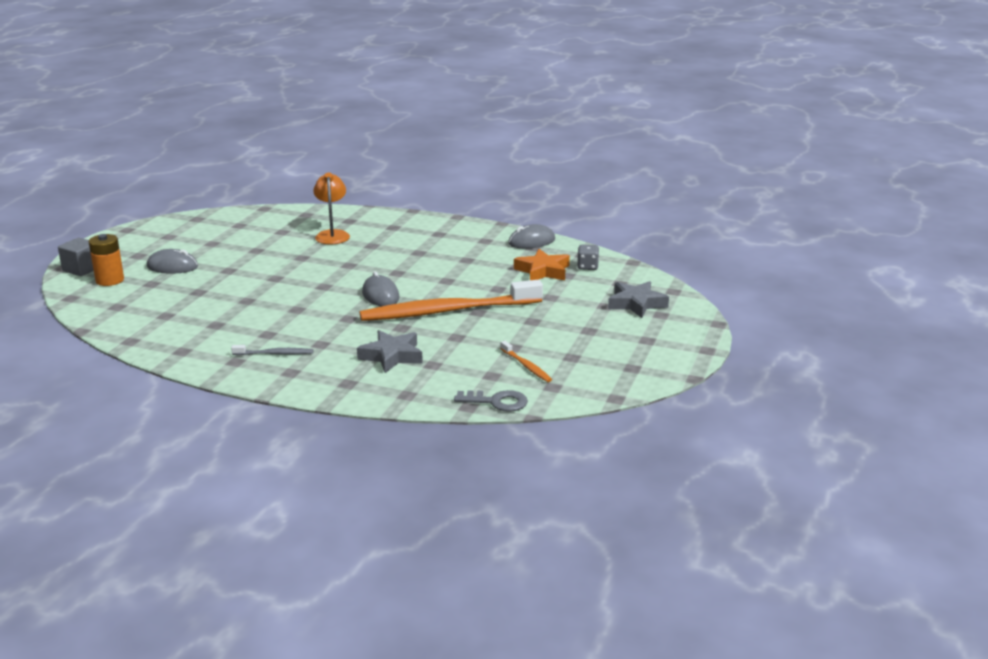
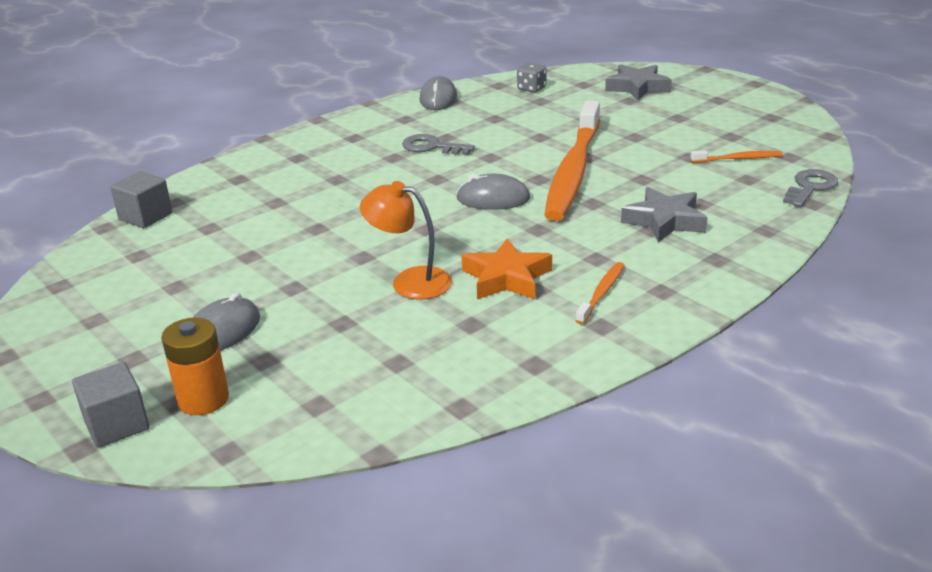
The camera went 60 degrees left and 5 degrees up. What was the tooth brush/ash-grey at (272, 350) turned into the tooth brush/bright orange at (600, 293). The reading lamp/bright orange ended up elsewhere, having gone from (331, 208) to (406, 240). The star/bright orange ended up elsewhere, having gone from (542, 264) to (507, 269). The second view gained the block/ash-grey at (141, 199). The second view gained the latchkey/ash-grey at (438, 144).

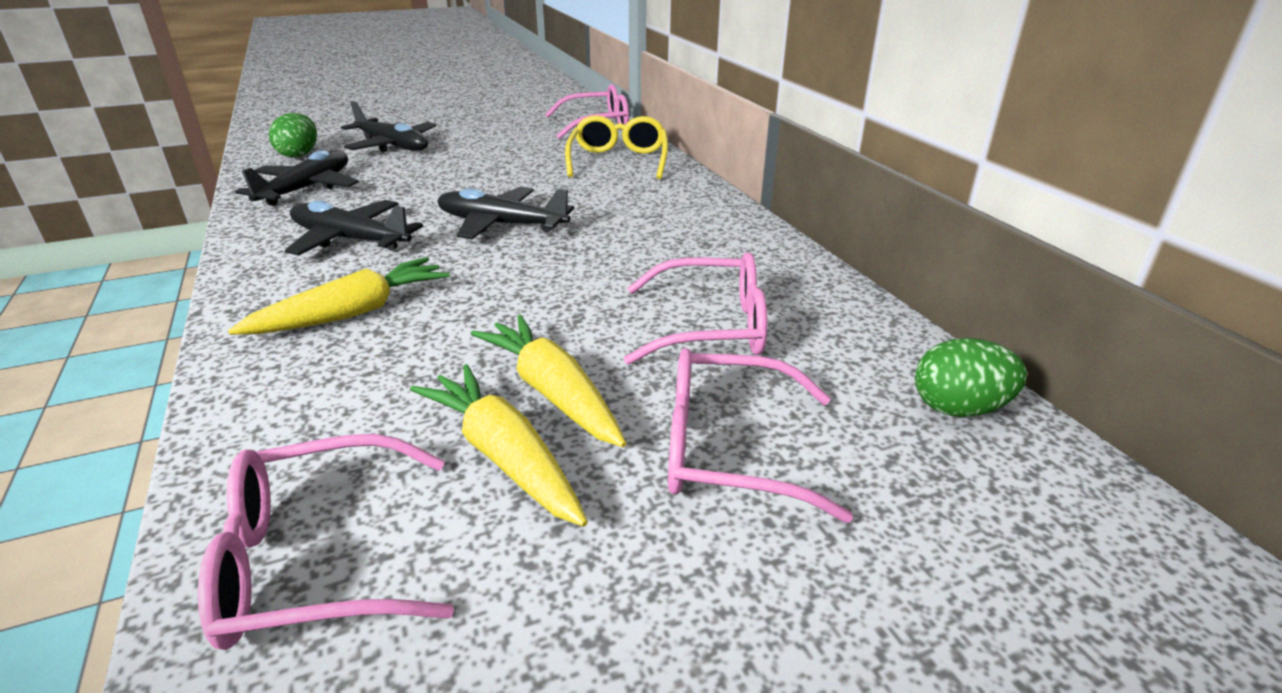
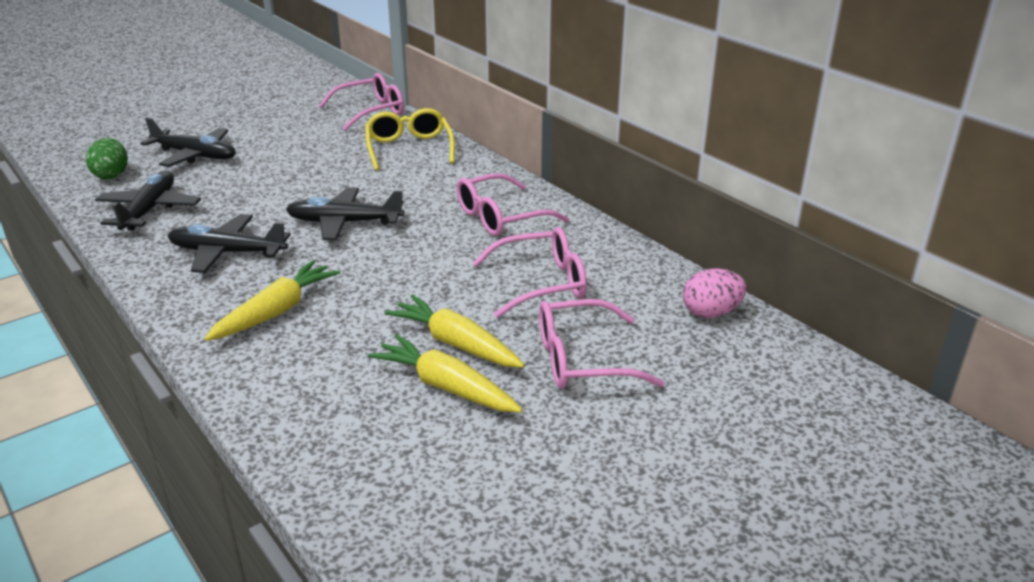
The camera went 15 degrees left and 0 degrees up. The eyeglasses/pink ended up elsewhere, having gone from (326, 542) to (512, 204). What was the egg shape/green at (971, 377) turned into the egg shape/pink at (715, 293).

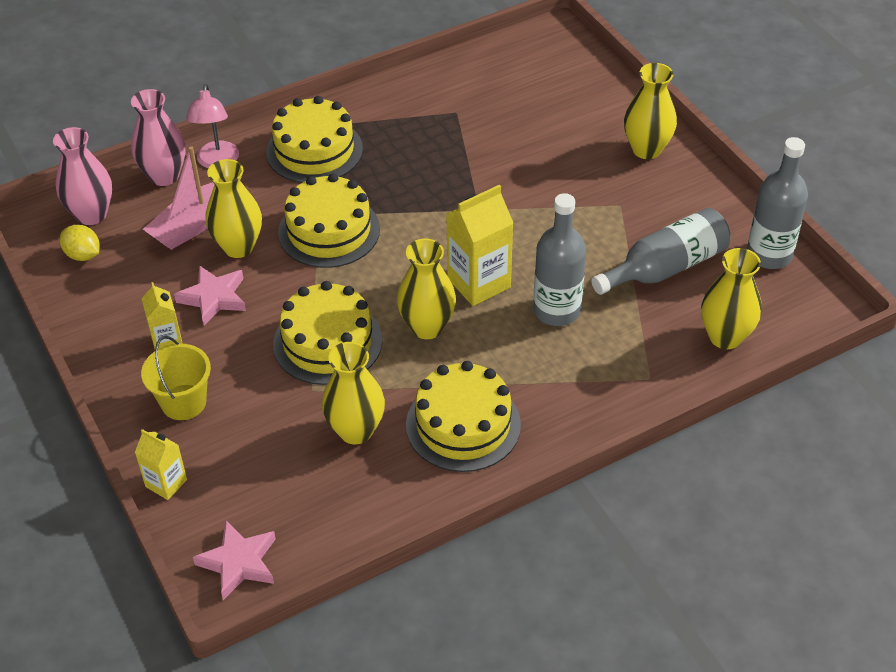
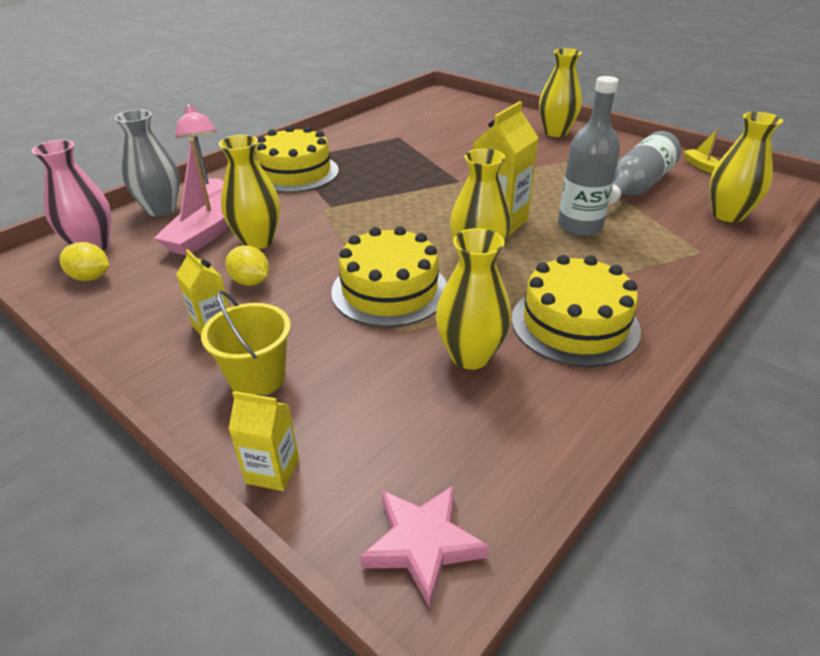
The camera went 20 degrees left and 10 degrees down. What was the vase/pink at (158, 137) turned into the vase/ash-grey at (147, 163). Where the star/pink stood at (210, 295), the citrus fruit/yellow came to stand at (247, 265). The second view lost the layer cake/yellow at (329, 220). Where the drink bottle/ash-grey stood at (777, 203), the sailboat/yellow came to stand at (701, 151).

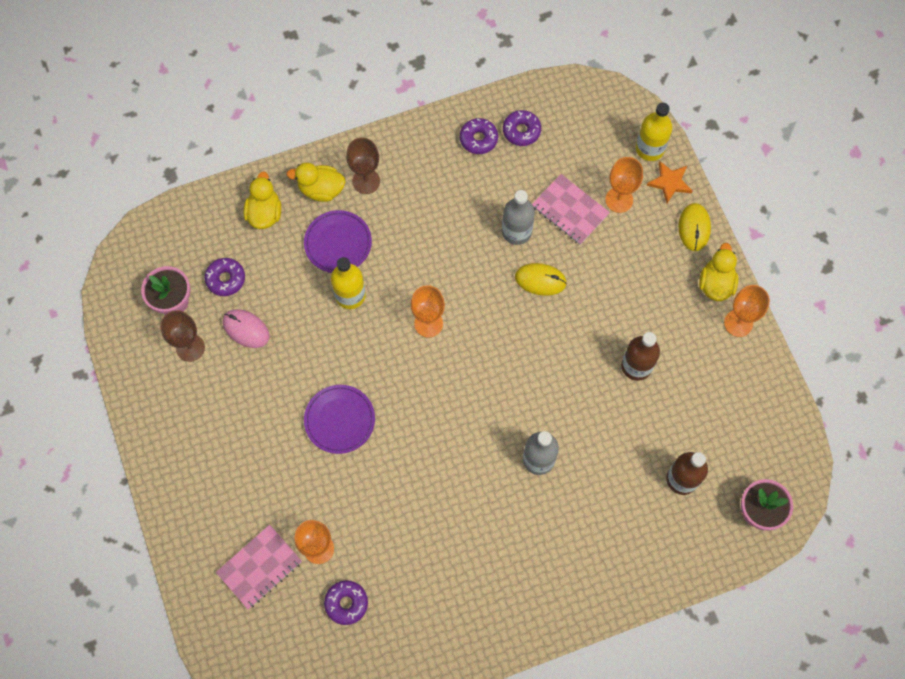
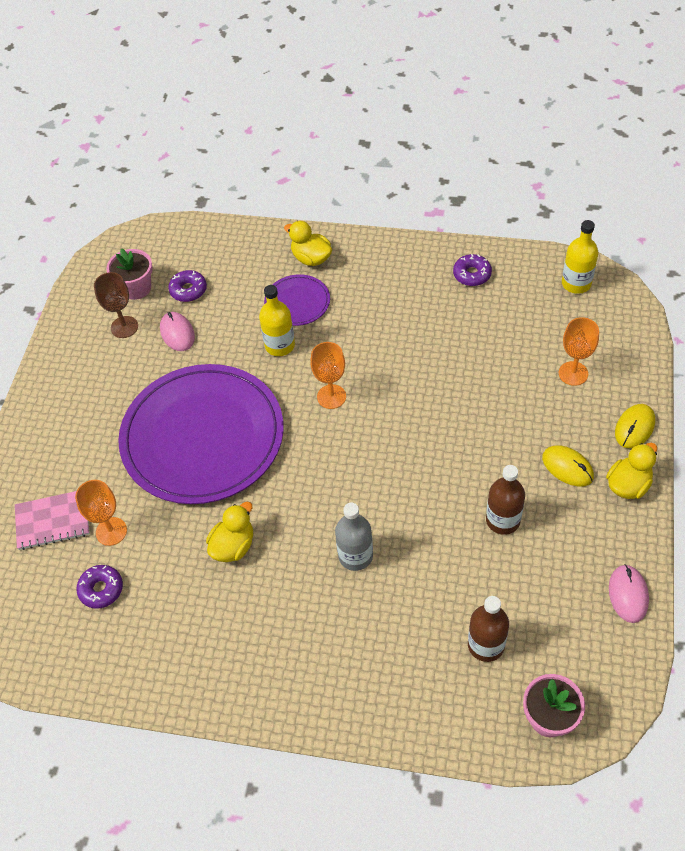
The camera went 35 degrees right and 15 degrees down. The toy duck/yellow ended up elsewhere, having gone from (262, 200) to (229, 532). The size of the flat dish/purple at (339, 419) changed by a factor of 2.29. The second view lost the wine glass/dark brown at (363, 166). The second view lost the drink bottle/ash-grey at (518, 217). The second view lost the doughnut/purple at (522, 128). The PC mouse/yellow ended up elsewhere, having gone from (541, 279) to (568, 466). The second view lost the notebook/pink at (571, 209). The drink bottle/yellow ended up elsewhere, having gone from (654, 132) to (580, 257). The second view lost the star/bright orange at (669, 182). The second view lost the wine glass/bright orange at (747, 311). The second view gained the PC mouse/pink at (629, 593).

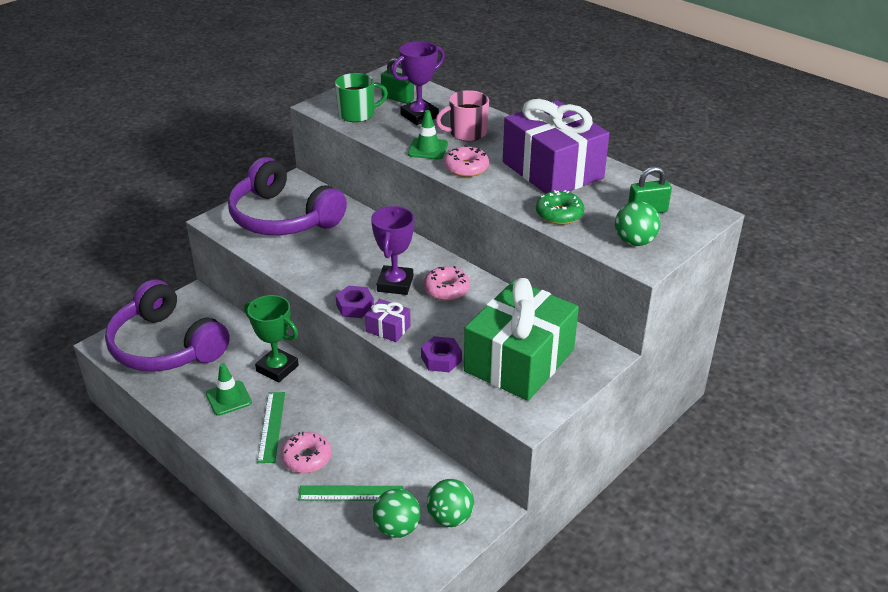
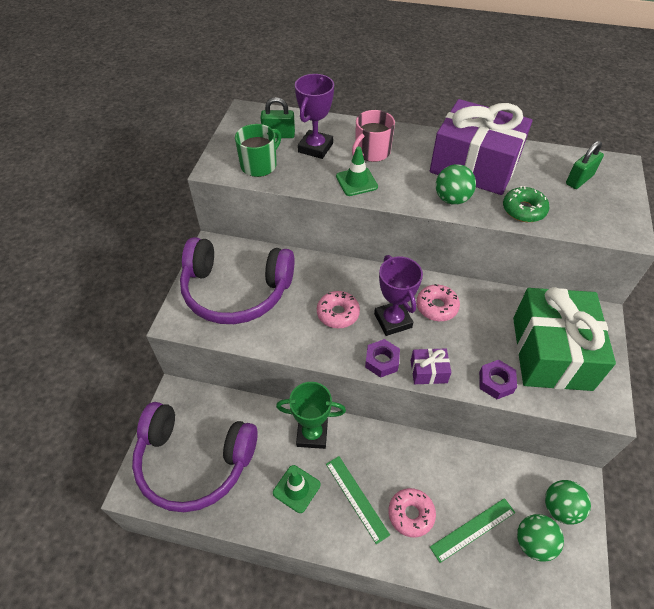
The camera went 30 degrees left and 15 degrees up. The doughnut/pink ended up elsewhere, having gone from (466, 161) to (338, 309). The ball/green ended up elsewhere, having gone from (638, 223) to (456, 184).

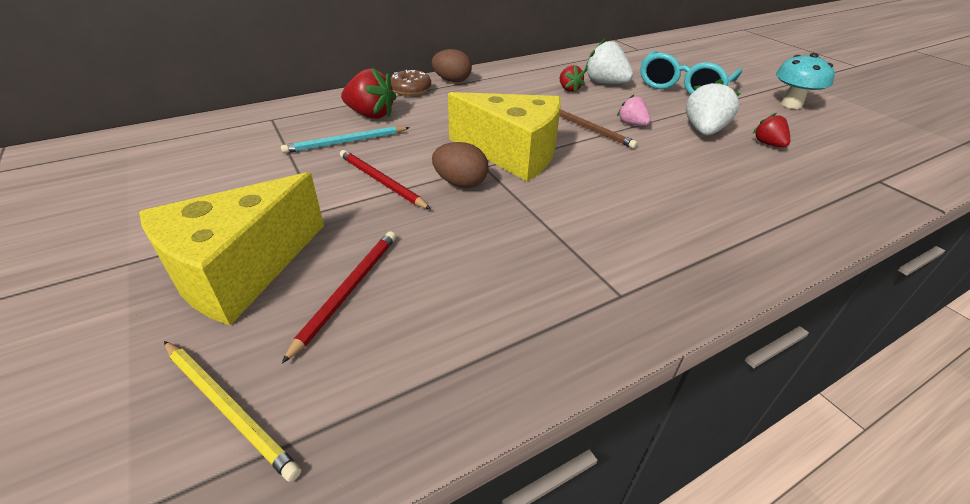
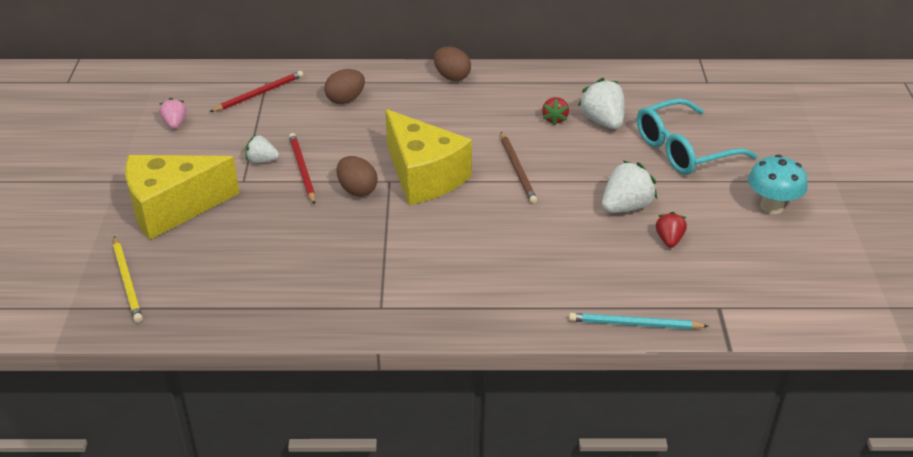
The camera went 30 degrees right and 0 degrees up. The lead pencil/aqua ended up elsewhere, having gone from (345, 139) to (639, 321). The lead pencil/red ended up elsewhere, having gone from (338, 297) to (256, 91). Where the berry/red stood at (368, 93), the egg shape/dark brown came to stand at (344, 86). The second view lost the doughnut/dark brown at (410, 83). The berry/pink ended up elsewhere, having gone from (634, 110) to (173, 113). The second view gained the berry/pure white at (262, 149).

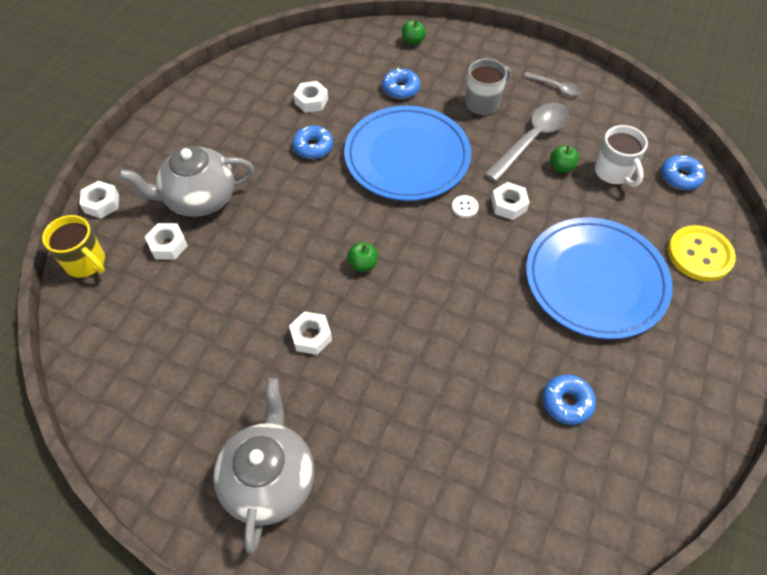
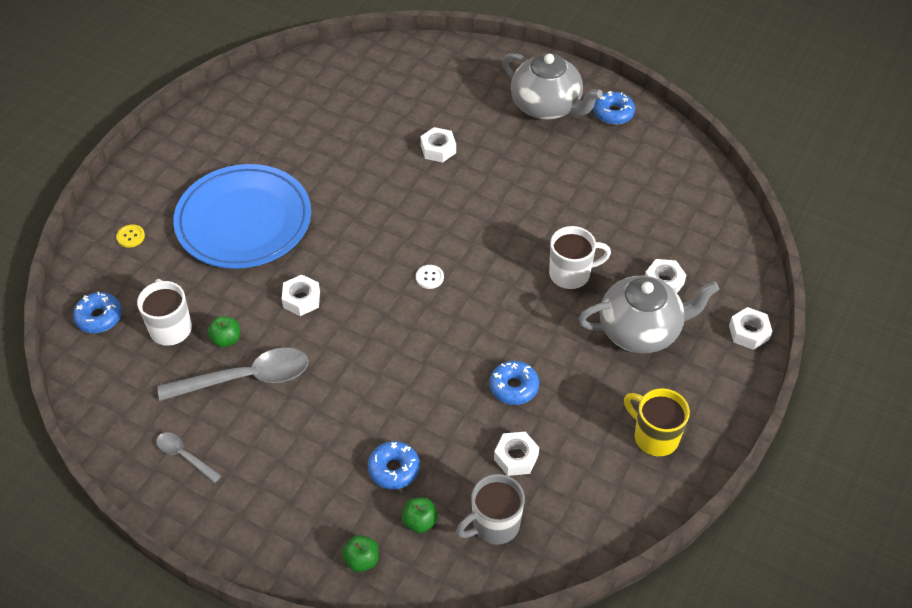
The camera went 175 degrees left and 5 degrees down. The coffee mug/yellow ended up elsewhere, having gone from (73, 246) to (657, 422). The tea pot/ash-grey at (263, 465) ended up facing another way, 60 degrees counterclockwise from before. The hexagon nut/pure white ended up elsewhere, having gone from (310, 333) to (438, 145). The second view lost the flat dish/cobalt at (407, 153). The toy apple/green ended up elsewhere, having gone from (362, 257) to (420, 515). The shirt button/pure white ended up elsewhere, having gone from (465, 206) to (430, 277). The coffee mug/ash-grey ended up elsewhere, having gone from (488, 87) to (490, 509). The tablespoon/ash-grey at (526, 142) ended up facing another way, 150 degrees counterclockwise from before. The doughnut/cobalt ended up elsewhere, having gone from (569, 399) to (614, 108). The size of the shirt button/yellow at (702, 253) changed by a factor of 0.44. The second view gained the coffee mug/pure white at (580, 257).

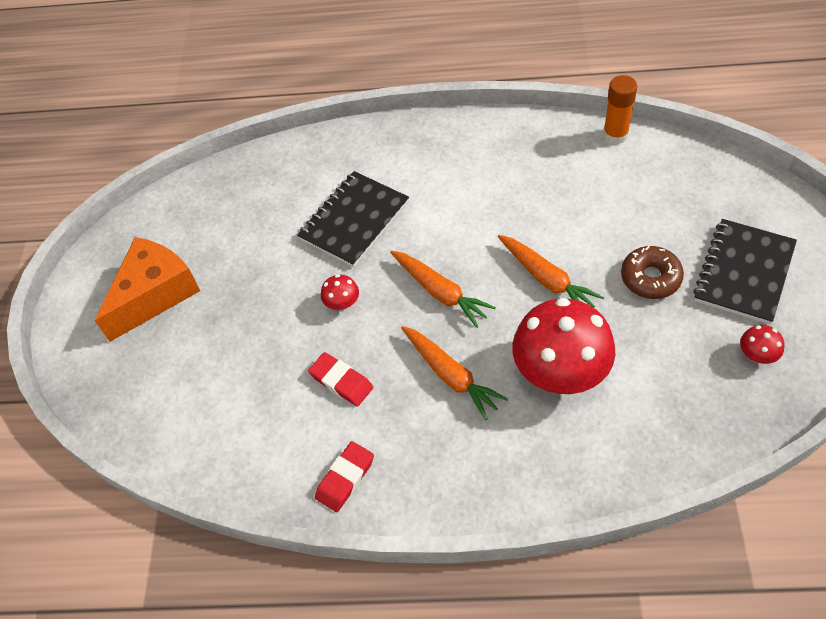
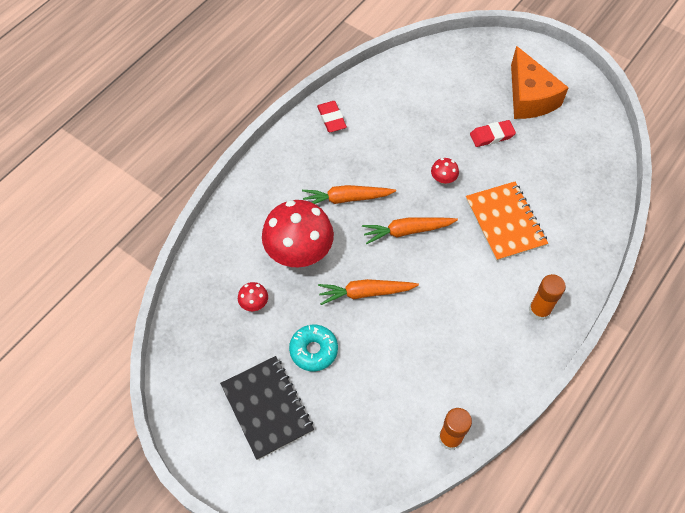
The camera went 120 degrees right and 5 degrees up. What was the notebook/jet-black at (353, 219) turned into the notebook/bright orange at (507, 221). The pencil eraser/red ended up elsewhere, having gone from (341, 379) to (493, 133). What was the doughnut/dark brown at (652, 272) turned into the doughnut/aqua at (313, 348). The mushroom/red ended up elsewhere, having gone from (762, 344) to (253, 296). The second view gained the glue stick/bright orange at (547, 297).

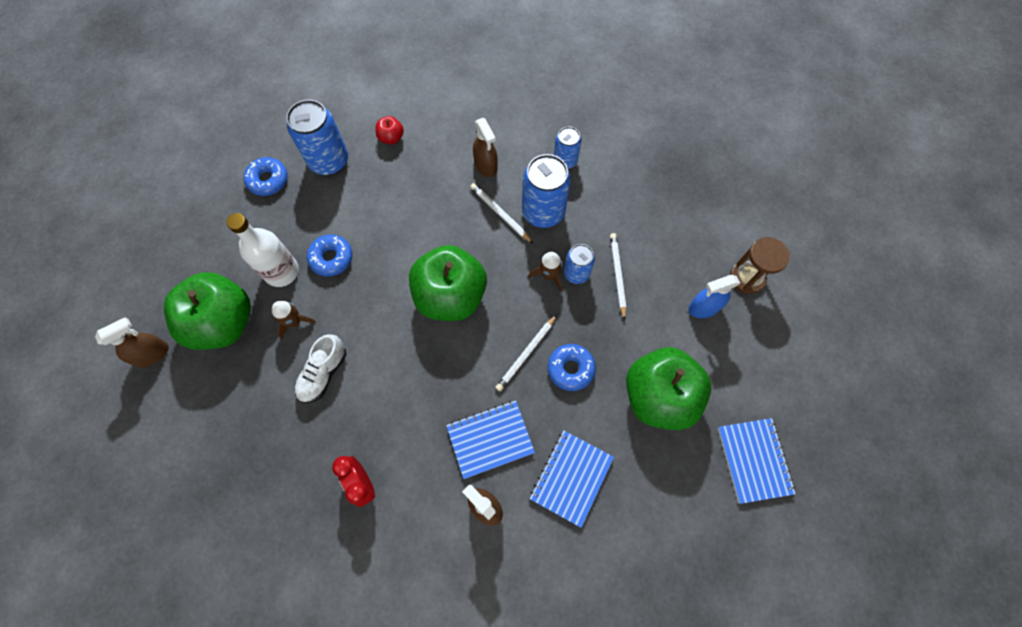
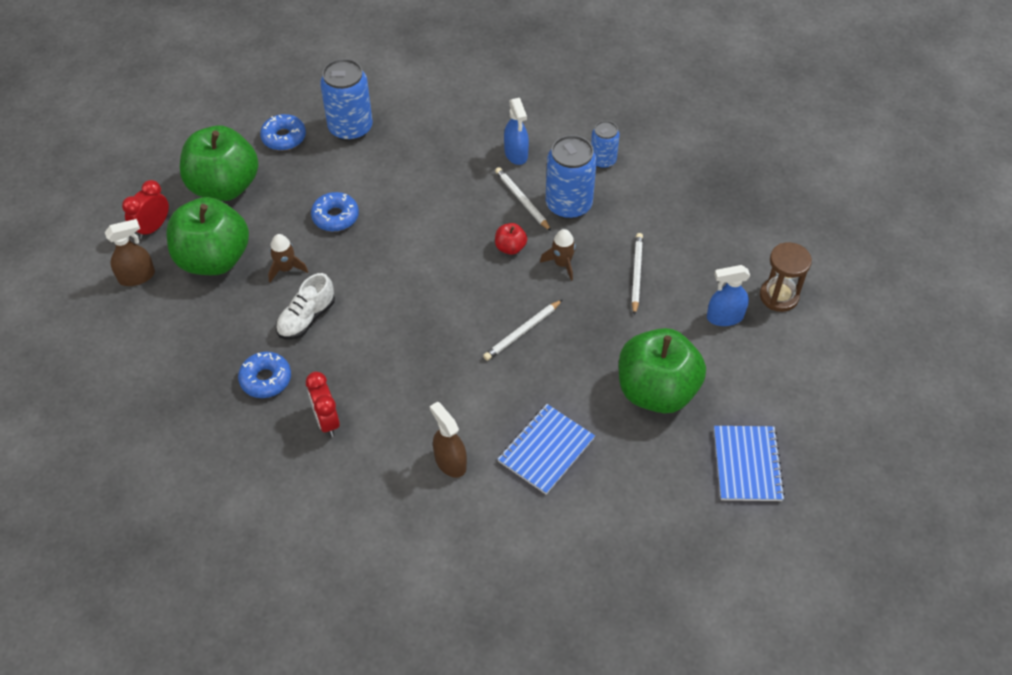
The camera went 10 degrees right and 15 degrees down. The second view lost the drink bottle/pure white at (263, 250). The toy apple/red ended up elsewhere, having gone from (389, 130) to (511, 239). The toy apple/green ended up elsewhere, having gone from (448, 283) to (219, 163). The second view lost the notebook/cobalt at (490, 439). What was the spray bottle/dark brown at (485, 147) turned into the spray bottle/cobalt at (516, 131). The doughnut/cobalt ended up elsewhere, having gone from (572, 367) to (264, 375). The second view lost the soda can/cobalt at (579, 264). The second view gained the alarm clock/red at (145, 209).

